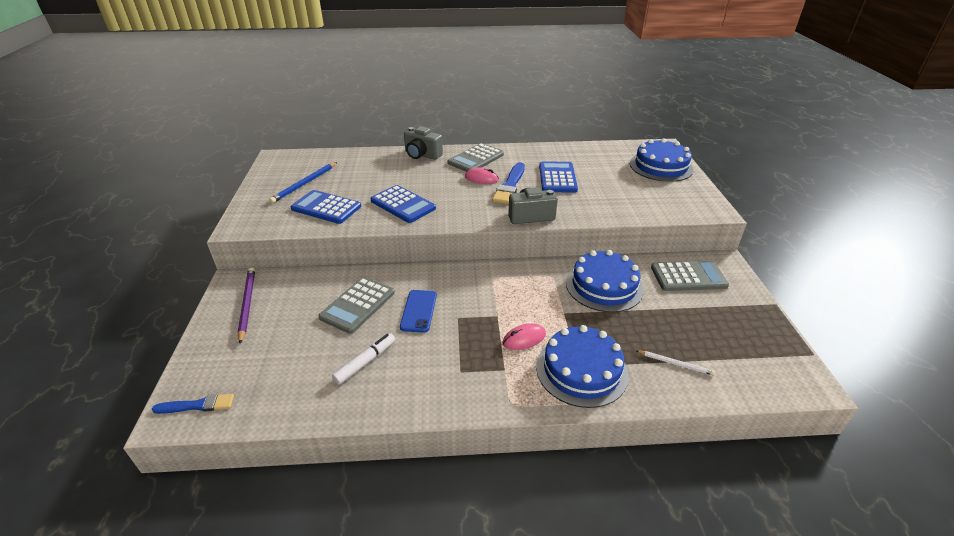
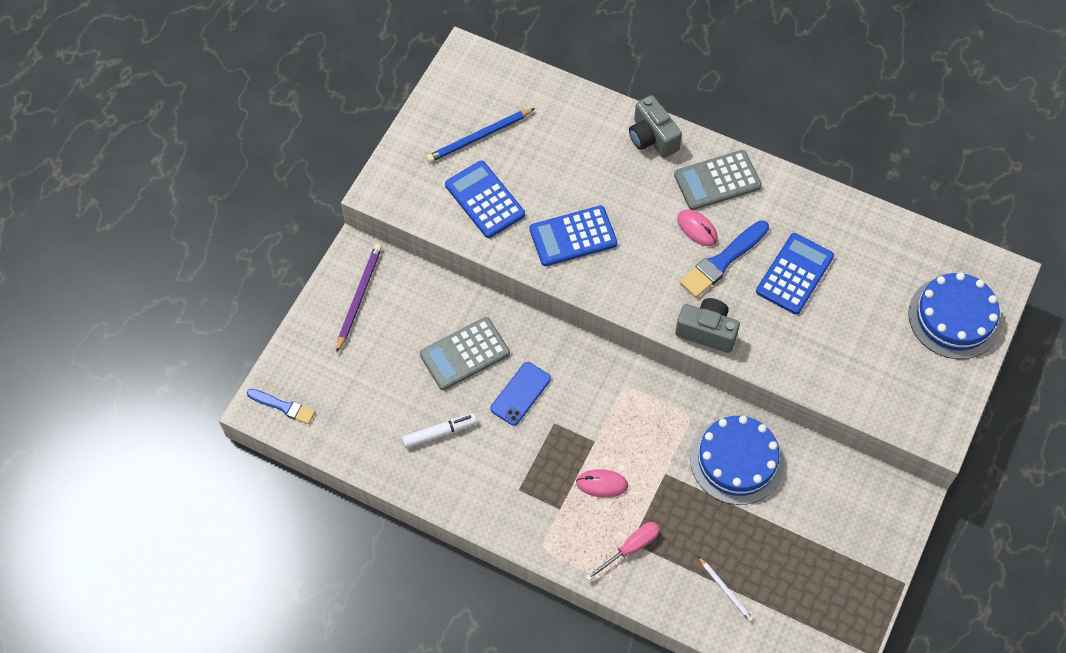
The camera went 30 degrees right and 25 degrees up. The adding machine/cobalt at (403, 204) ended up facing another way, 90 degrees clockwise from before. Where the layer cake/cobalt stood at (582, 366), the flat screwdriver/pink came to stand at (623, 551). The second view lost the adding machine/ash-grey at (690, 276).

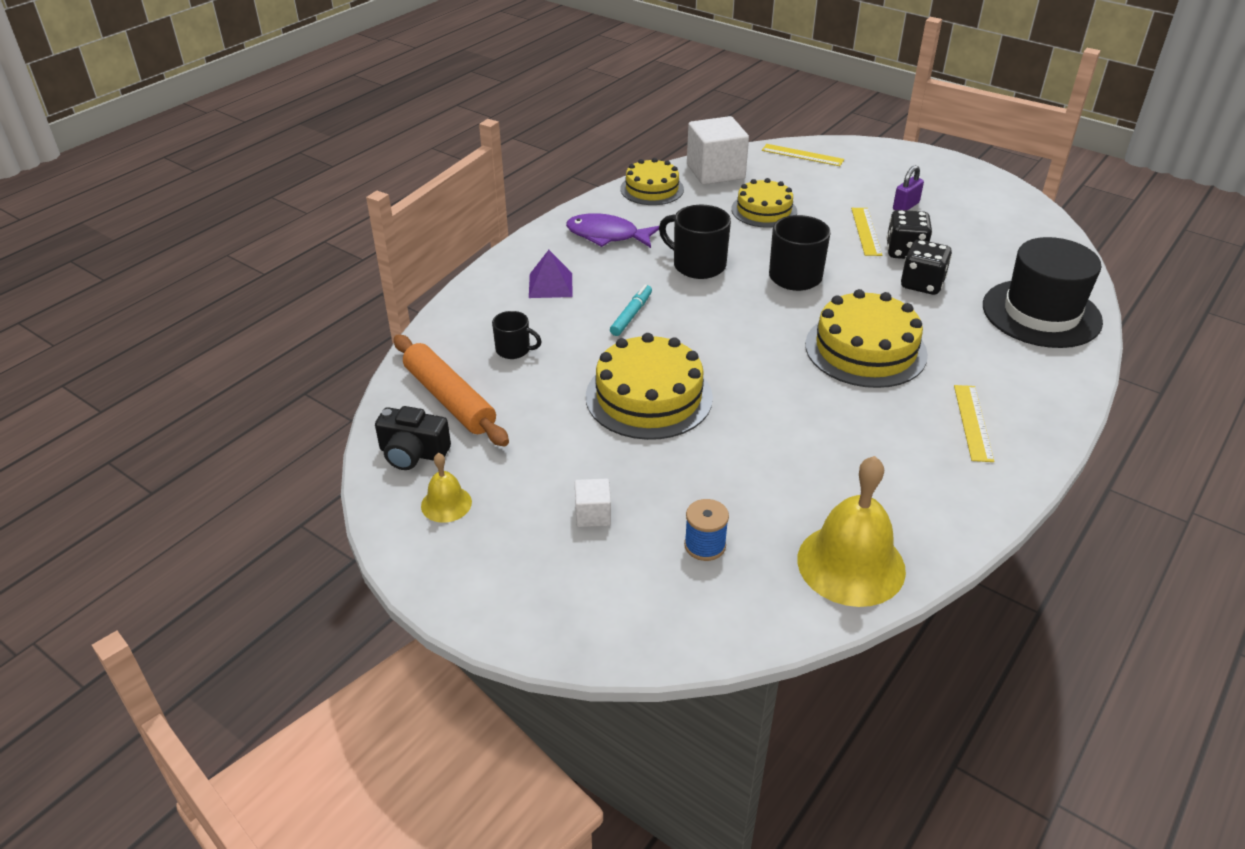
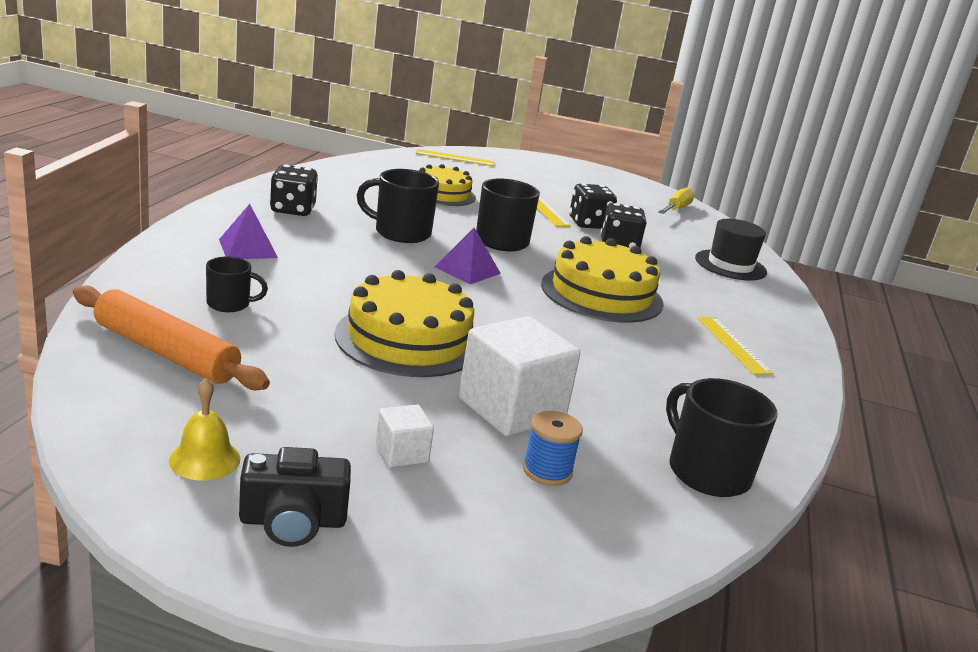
The camera went 25 degrees left and 15 degrees down. The photo camera/jet-black ended up elsewhere, having gone from (413, 438) to (295, 497). Where the fish/purple stood at (612, 230), the dice/jet-black came to stand at (294, 190). The second view lost the marker/aqua at (631, 310). The second view lost the layer cake/yellow at (652, 181). The block/pure white ended up elsewhere, having gone from (718, 150) to (519, 376). Where the hand bell/yellow stood at (851, 531), the coffee mug/jet-black came to stand at (722, 437). The second view lost the padlock/purple at (908, 187). The size of the tall hat/jet-black at (1043, 292) changed by a factor of 0.66. The second view gained the pyramid/purple at (468, 256). The second view gained the flat screwdriver/yellow at (676, 200).

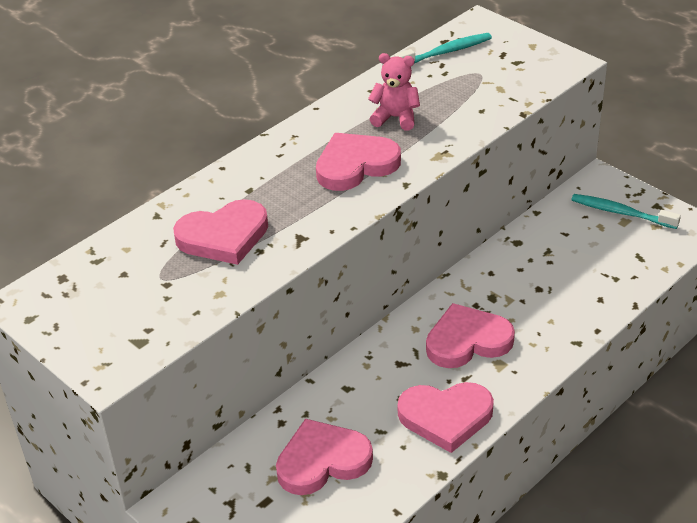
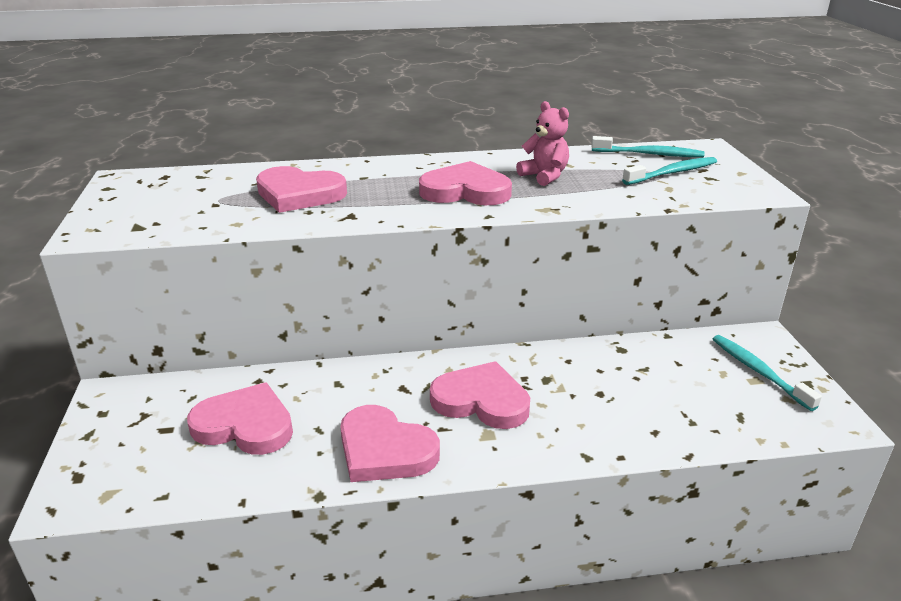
The camera went 35 degrees right and 10 degrees down. The second view gained the tooth brush/aqua at (669, 171).

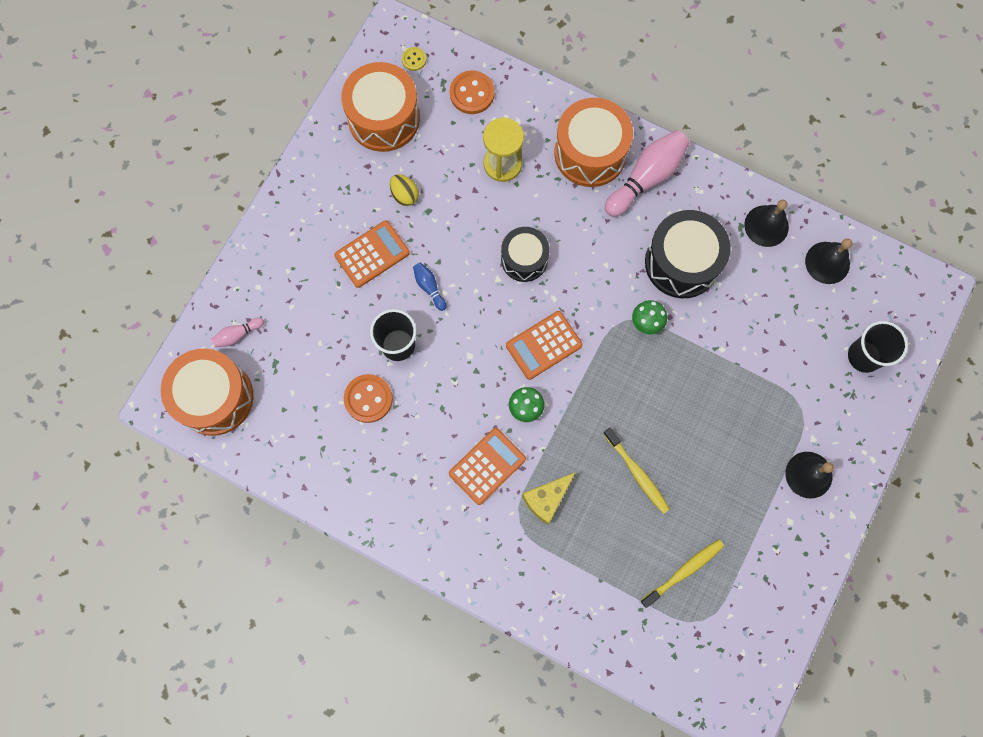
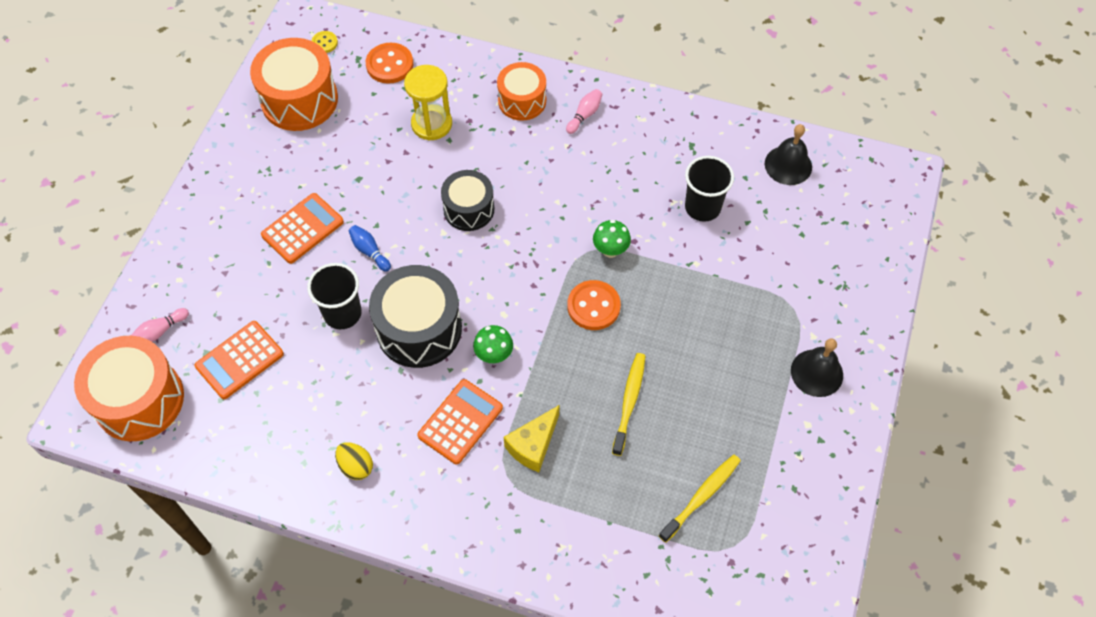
The camera went 10 degrees left and 15 degrees down. The shirt button/bright orange ended up elsewhere, having gone from (368, 398) to (594, 305). The egg shape/yellow ended up elsewhere, having gone from (404, 190) to (354, 461). The adding machine/bright orange ended up elsewhere, having gone from (544, 345) to (239, 360). The size of the toy drum/bright orange at (593, 142) changed by a factor of 0.63. The tooth brush/yellow at (636, 471) ended up facing another way, 120 degrees counterclockwise from before. The size of the skittle/pink at (647, 173) changed by a factor of 0.48. The toy drum/jet-black ended up elsewhere, having gone from (688, 254) to (415, 316). The second view lost the hand bell/jet-black at (766, 223). The beaker/jet-black ended up elsewhere, having gone from (878, 347) to (709, 189).

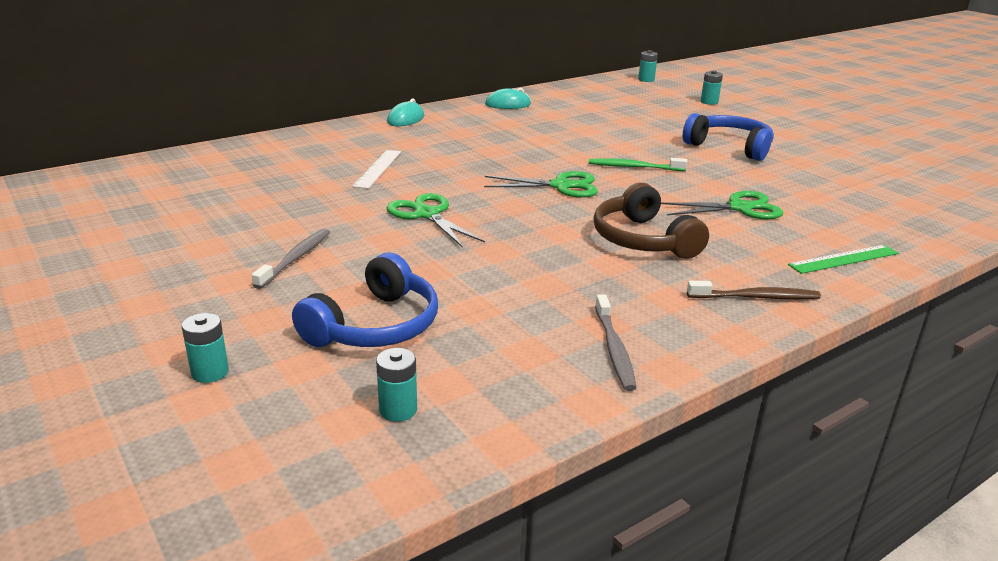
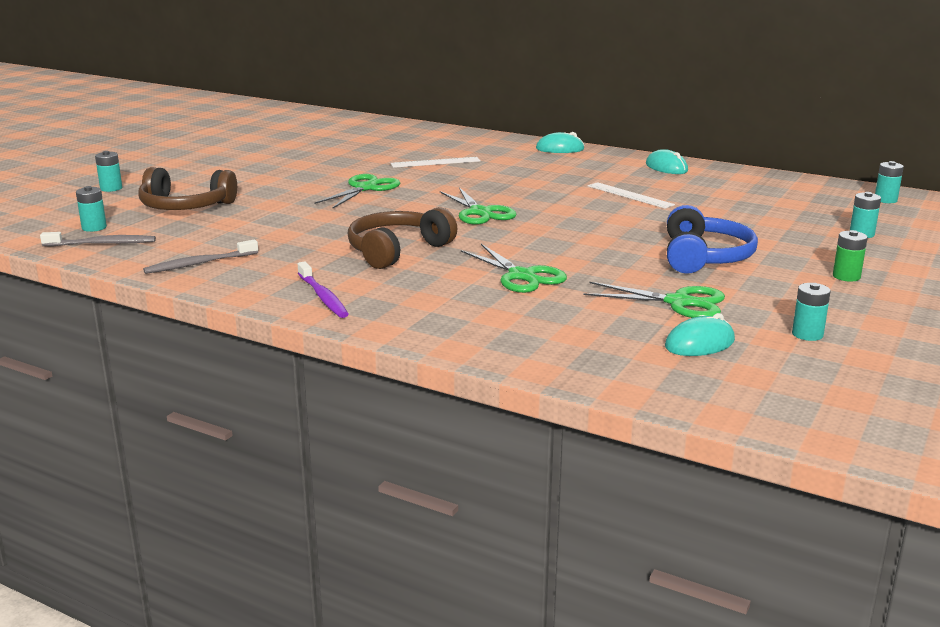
The camera went 65 degrees right and 5 degrees down. The tooth brush/ash-grey ended up elsewhere, having gone from (291, 259) to (98, 239). What was the headphones/cobalt at (365, 300) turned into the headphones/dark brown at (187, 188). The second view lost the tooth brush/green at (638, 164). What was the tooth brush/dark brown at (754, 290) turned into the tooth brush/purple at (323, 289). The second view lost the ruler/green at (843, 259). The second view gained the scissors/green at (654, 300). The second view gained the ruler/pure white at (631, 195). The second view gained the PC mouse/aqua at (700, 334). The second view gained the battery/aqua at (811, 312). The second view gained the battery/green at (850, 256).

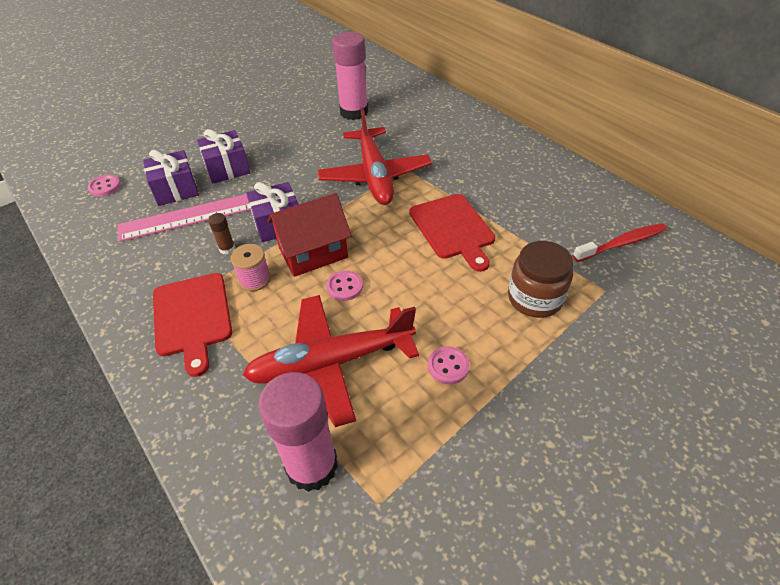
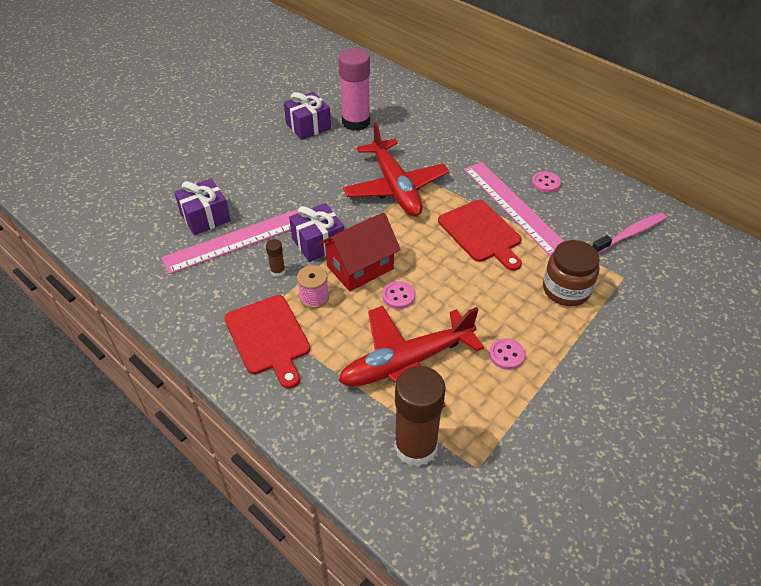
The camera went 10 degrees left and 0 degrees up. The shirt button/pink ended up elsewhere, having gone from (104, 186) to (546, 182). The wrapped gift/purple ended up elsewhere, having gone from (223, 156) to (307, 116). What was the glue stick/pink at (298, 432) turned into the glue stick/dark brown at (420, 416). What was the tooth brush/red at (620, 242) turned into the tooth brush/pink at (629, 233). The second view gained the ruler/pink at (514, 209).

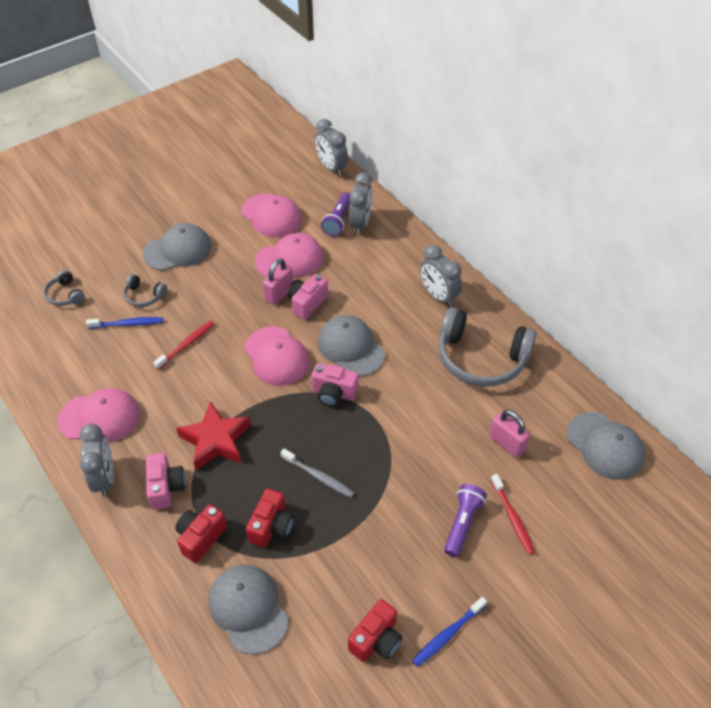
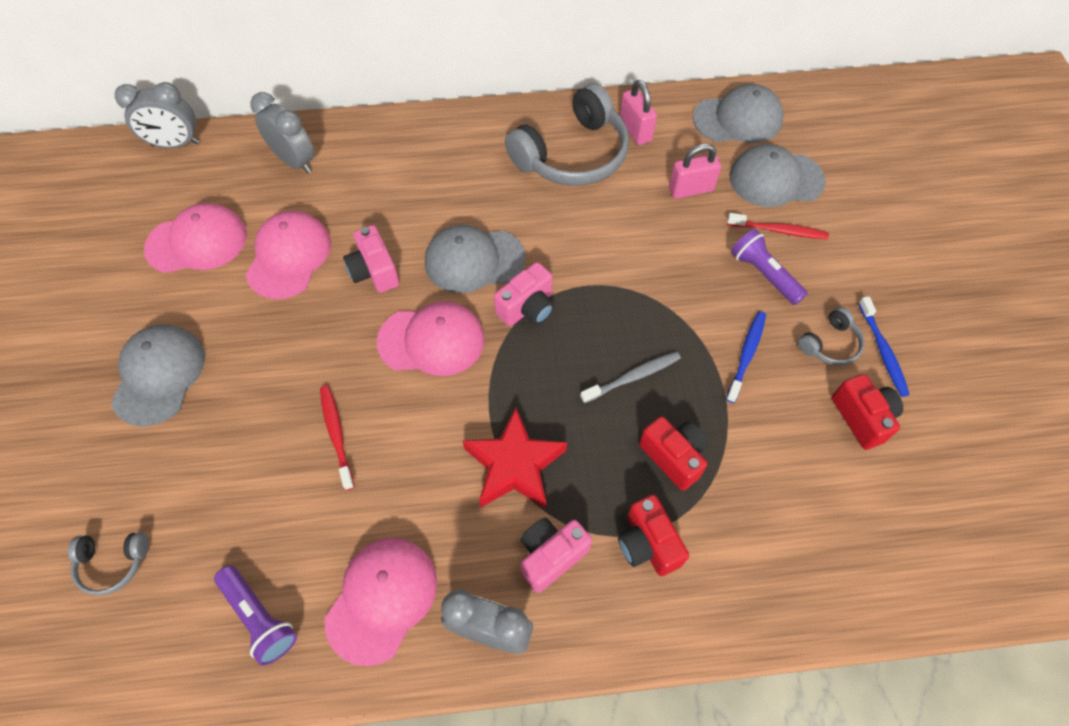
The camera went 60 degrees left and 10 degrees up. The tooth brush/cobalt ended up elsewhere, having gone from (125, 323) to (746, 357). The headphones/ash-grey ended up elsewhere, having gone from (145, 290) to (831, 336). The photo camera/pink at (166, 481) ended up facing another way, 60 degrees counterclockwise from before. The peaked cap/ash-grey ended up elsewhere, having gone from (249, 610) to (778, 175). The padlock/pink ended up elsewhere, having gone from (278, 281) to (638, 112). The flashlight/purple ended up elsewhere, having gone from (336, 214) to (255, 615). The second view lost the alarm clock/ash-grey at (441, 276).

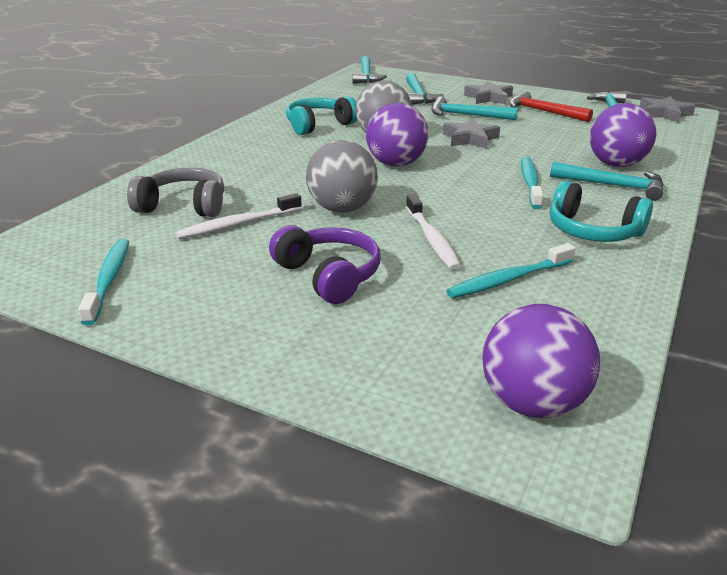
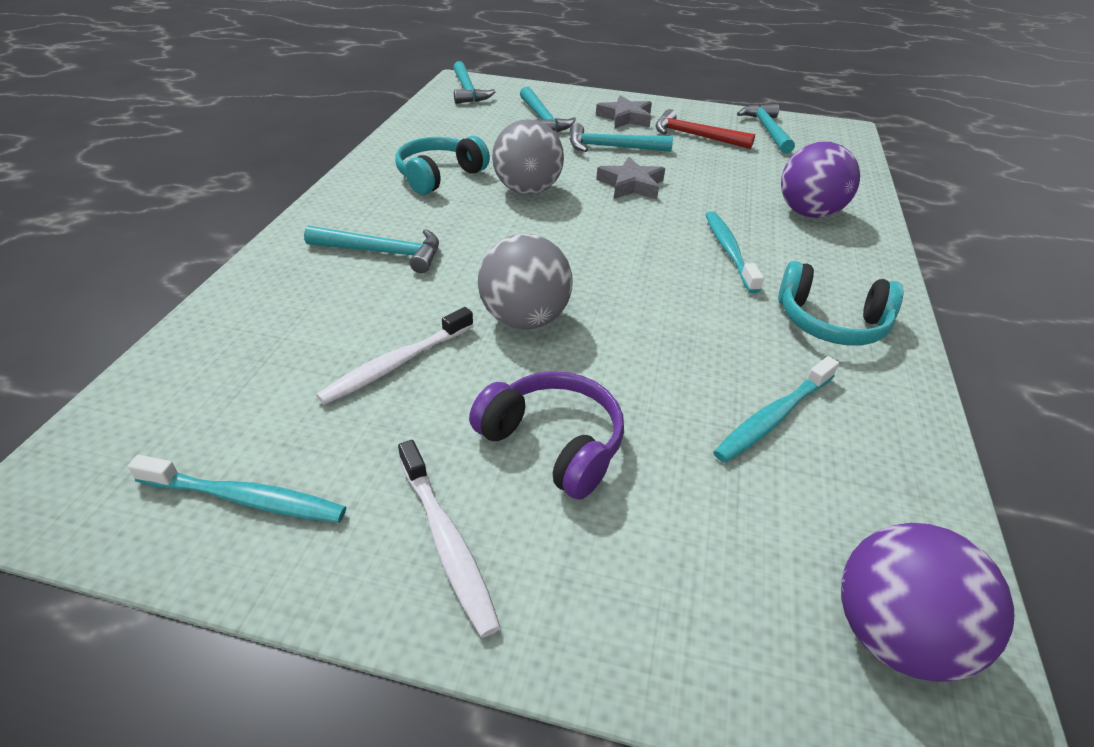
The camera went 15 degrees left and 10 degrees up. The tooth brush/aqua at (103, 282) ended up facing another way, 120 degrees clockwise from before. The second view lost the headphones/ash-grey at (175, 192). The second view lost the ball/purple at (397, 135). The tooth brush/pure white ended up elsewhere, having gone from (433, 232) to (449, 538). The hammer/aqua ended up elsewhere, having gone from (607, 181) to (371, 249). The second view lost the star/ash-grey at (668, 109).

